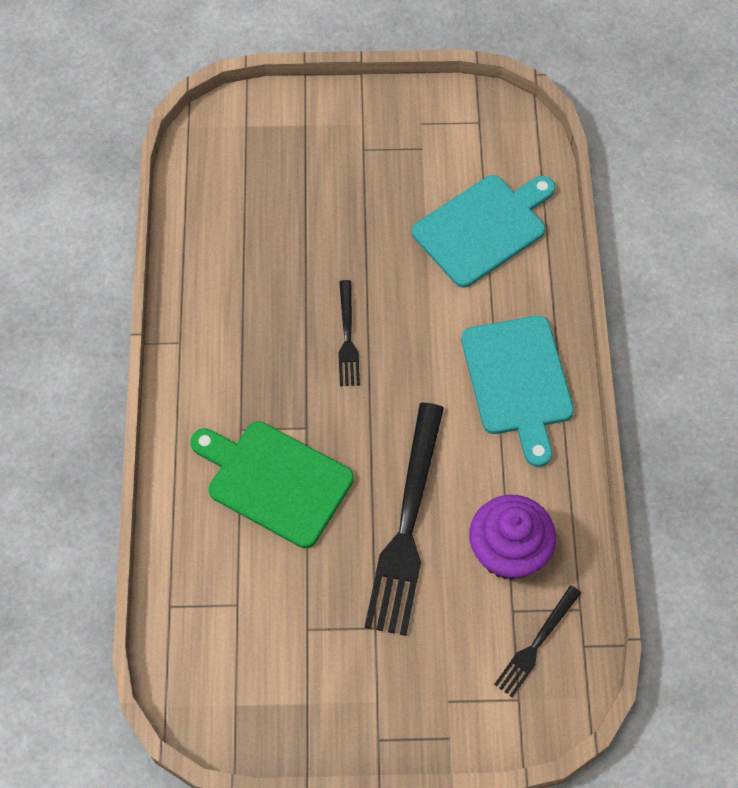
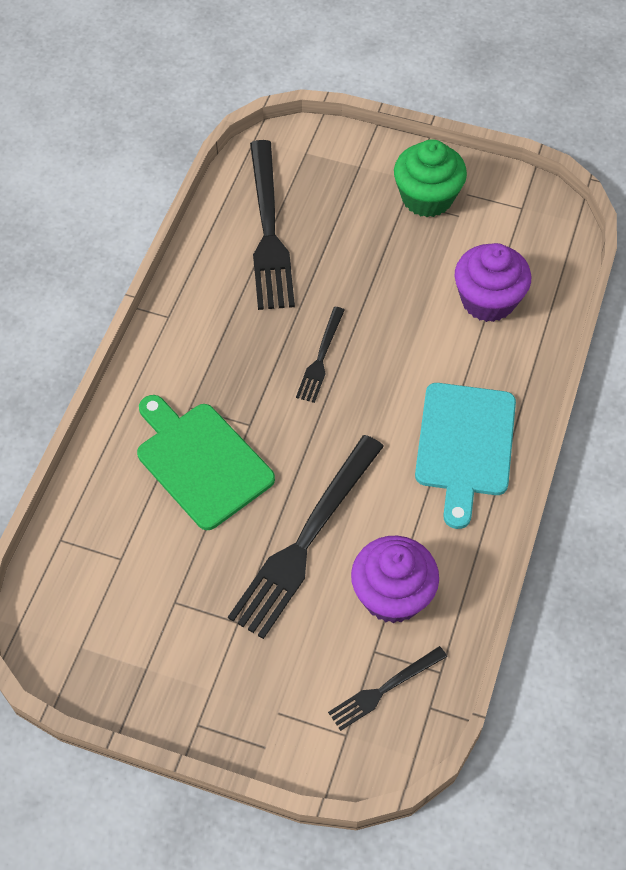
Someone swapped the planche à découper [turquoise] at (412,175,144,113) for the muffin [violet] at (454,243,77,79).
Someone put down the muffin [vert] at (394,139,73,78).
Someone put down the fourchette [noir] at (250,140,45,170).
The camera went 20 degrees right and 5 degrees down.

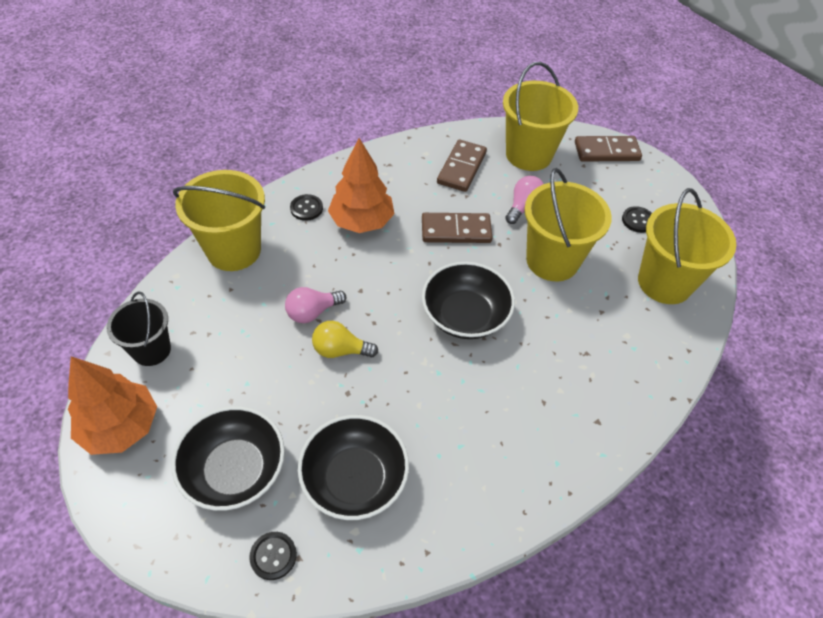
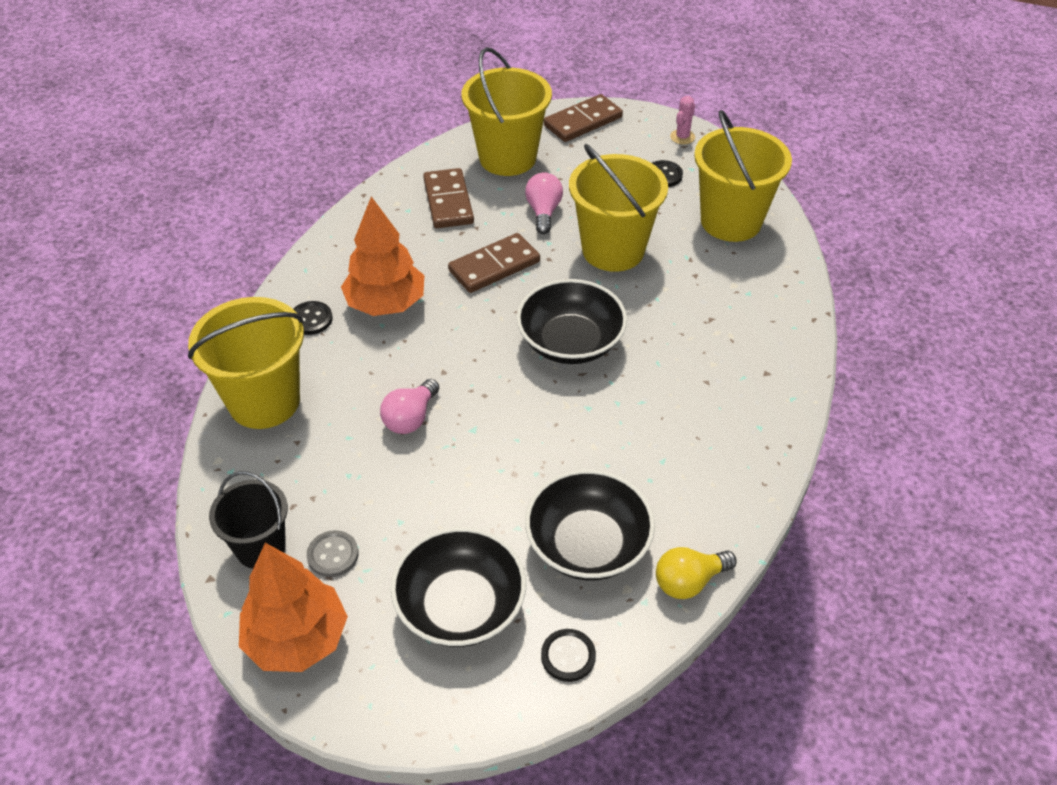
Someone carried the ampoule [jaune] from (312,321,66,37) to (656,547,80,52).
Someone put down the cactus [rose] at (670,96,25,49).
Someone put down the bouton [gris] at (307,530,52,47).
The camera went 30 degrees left and 5 degrees down.

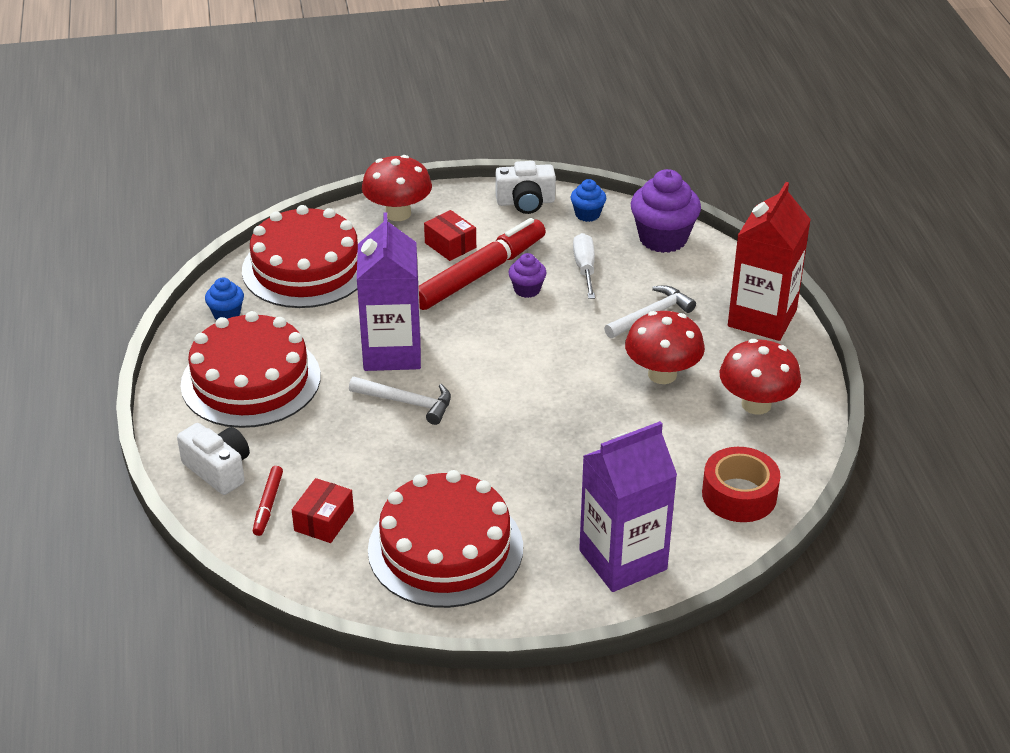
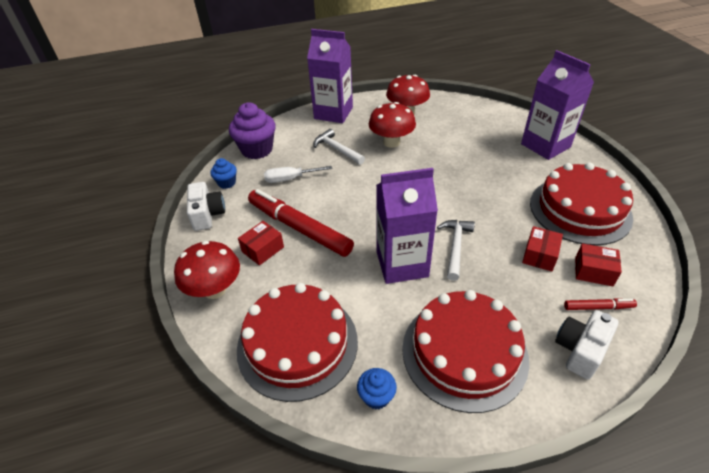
Someone repainted the brique de lait [rouge] at (728,182,83,159), which became the brique de lait [violet] at (307,29,46,94).
Someone took away the muffin [violet] at (508,253,39,45).
Someone took away the ruban adhésif [rouge] at (702,447,78,75).
Someone put down the boîte [rouge] at (522,226,41,45).
The camera went 95 degrees left and 5 degrees up.

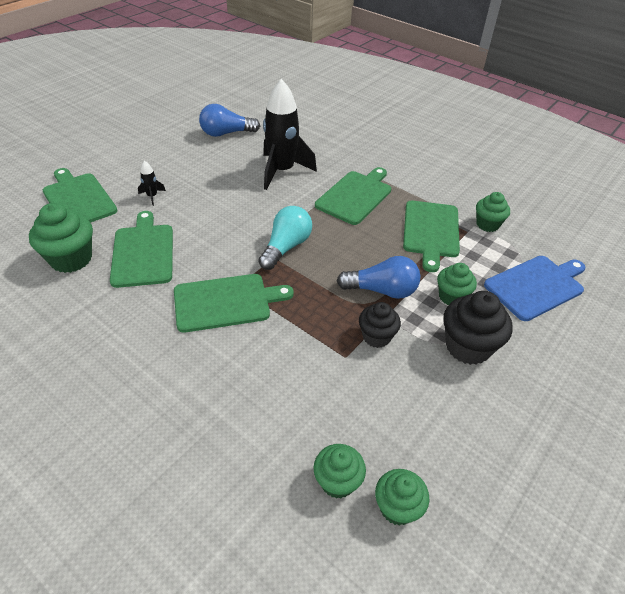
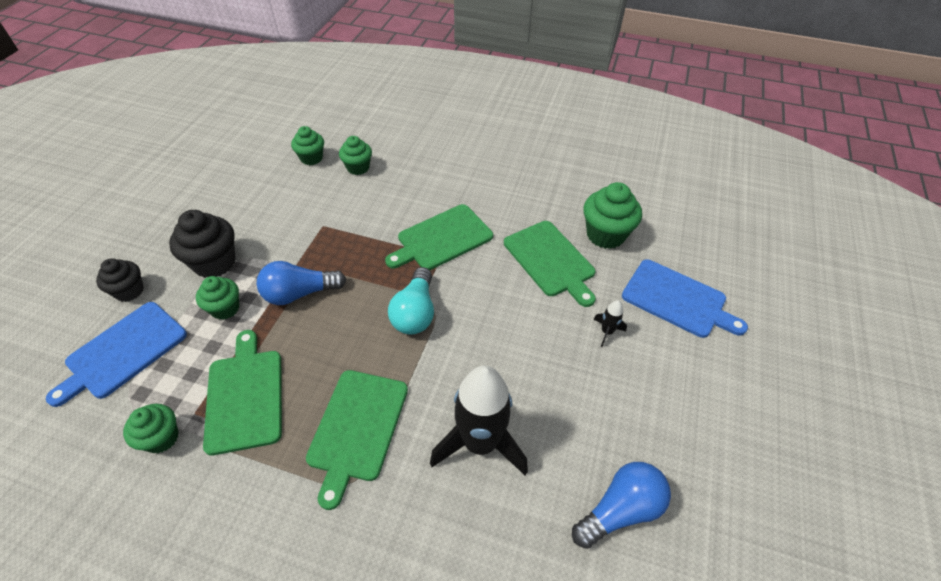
Someone repainted the planche à découper [vert] at (43,168,75,55), which became the planche à découper [bleu] at (622,259,126,79).
Someone carried the muffin [noir] from (359,302,42,46) to (96,258,48,44).
Someone carried the muffin [vert] from (375,469,54,57) to (339,136,33,39).
The camera went 160 degrees right and 5 degrees up.

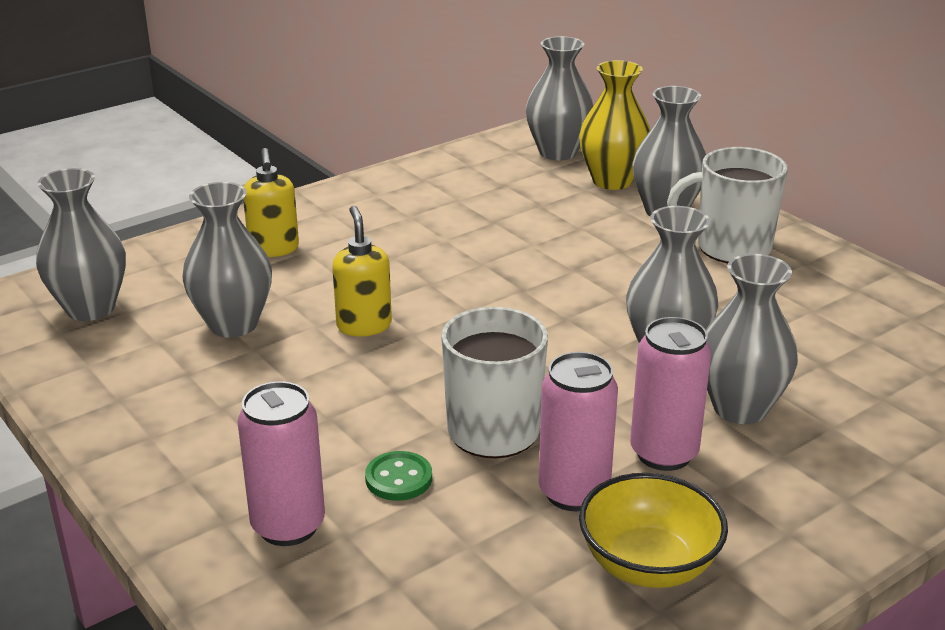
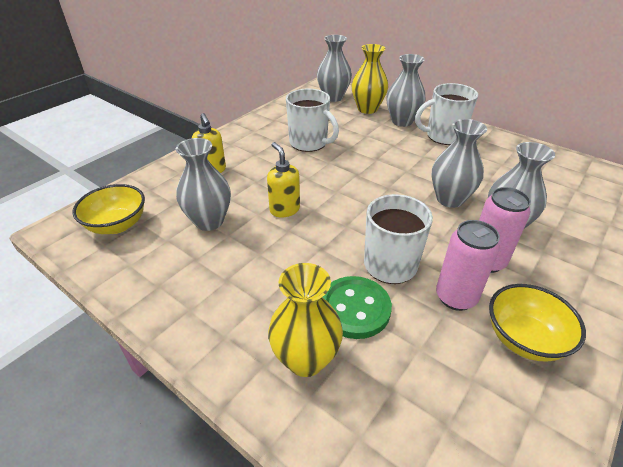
Someone swapped the vase [gris] at (36,168,90,153) for the bol [jaune] at (73,184,72,50).
Someone swapped the canette [rose] at (237,381,88,165) for the vase [jaune] at (268,263,75,114).
Someone scaled the bouton [vert] at (365,451,67,50) by 1.75.
Someone put down the tasse [blanc] at (286,88,53,64).
The camera went 15 degrees left and 10 degrees up.

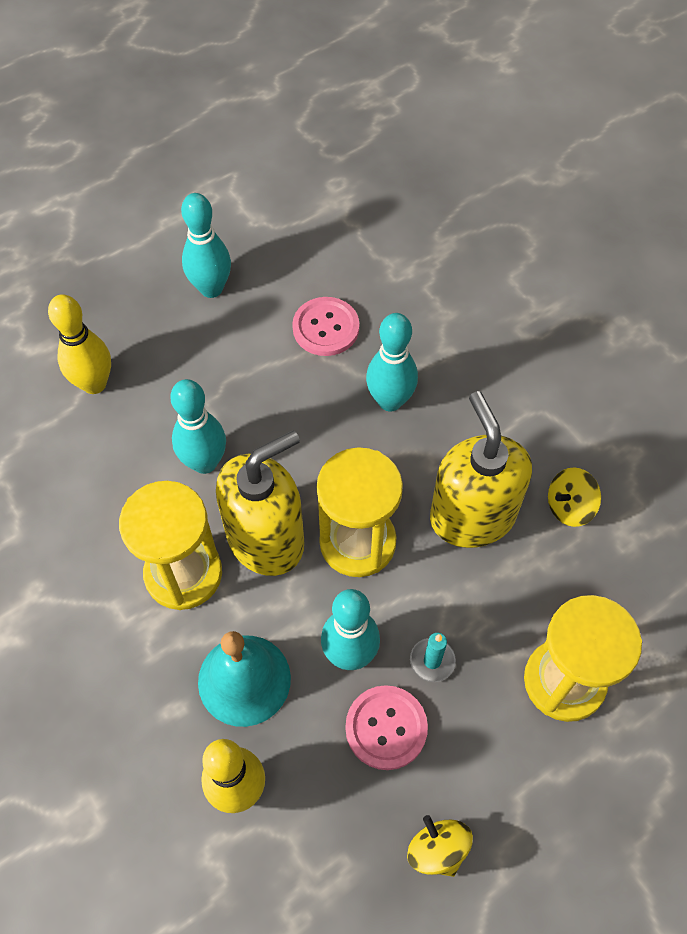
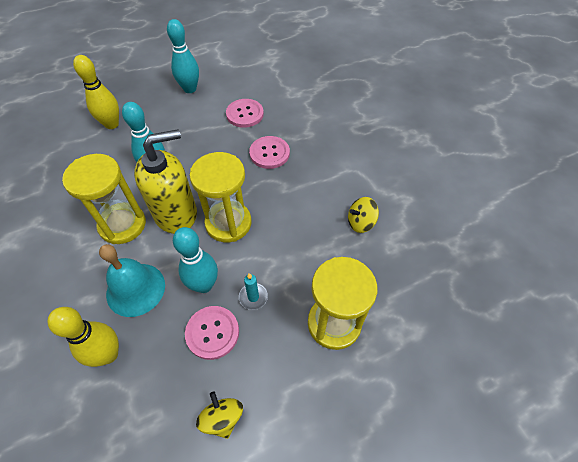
Someone swapped the quille [turquoise] at (366,313,52,98) for the bouton [rose] at (249,136,41,33).
Someone took away the distributeur de savon [jaune] at (430,391,102,157).
The camera went 10 degrees right and 5 degrees down.

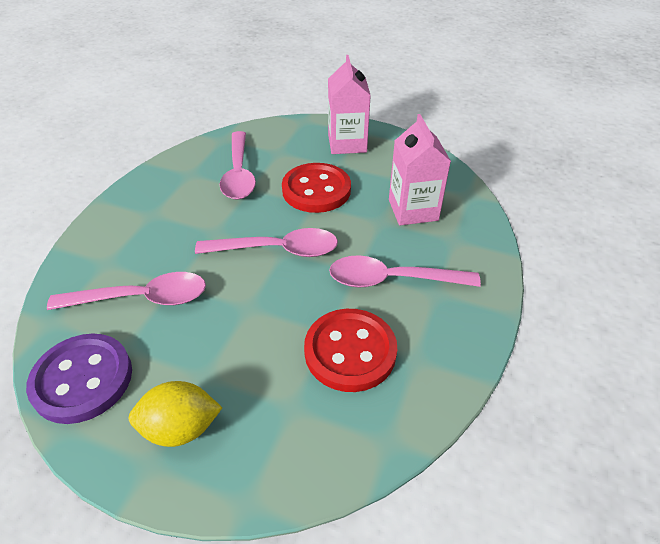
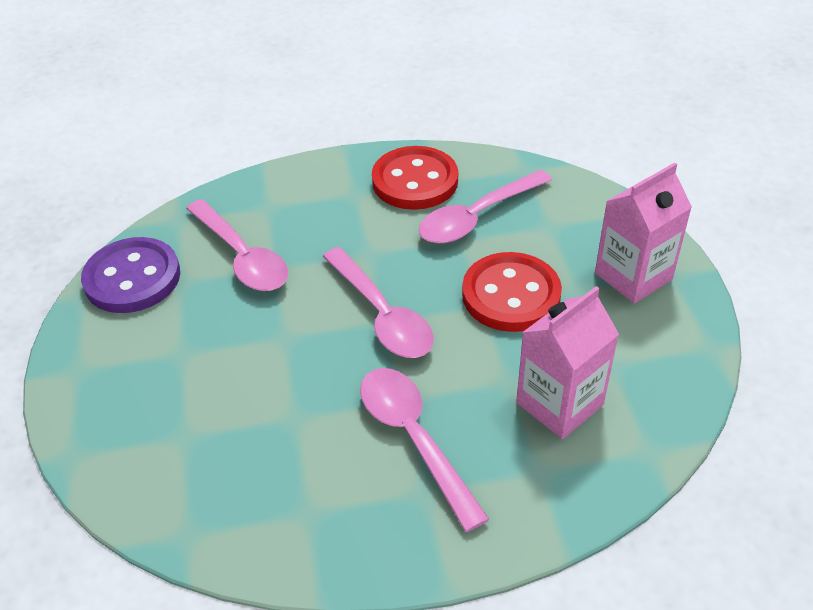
Someone carried the bouton [rouge] from (304,309,93,83) to (372,146,86,64).
Someone took away the citron [jaune] at (129,381,93,66).
The camera went 60 degrees right and 0 degrees up.

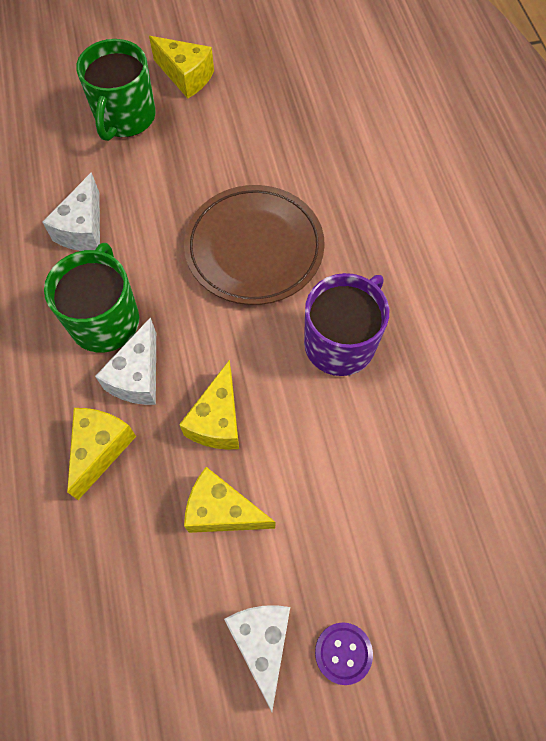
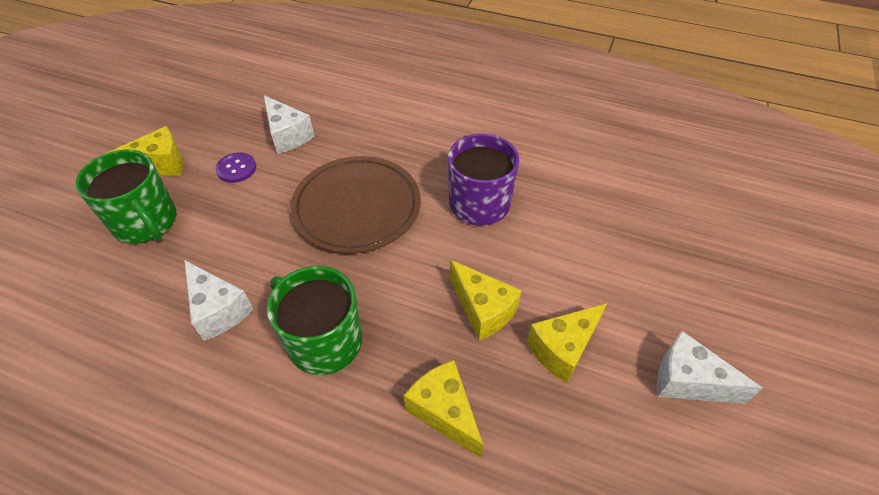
Someone carried the fromage [blanc] from (95,317,61,88) to (263,95,51,59).
Someone carried the bouton [violet] from (315,622,58,63) to (215,152,41,31).
The camera went 55 degrees left and 15 degrees down.

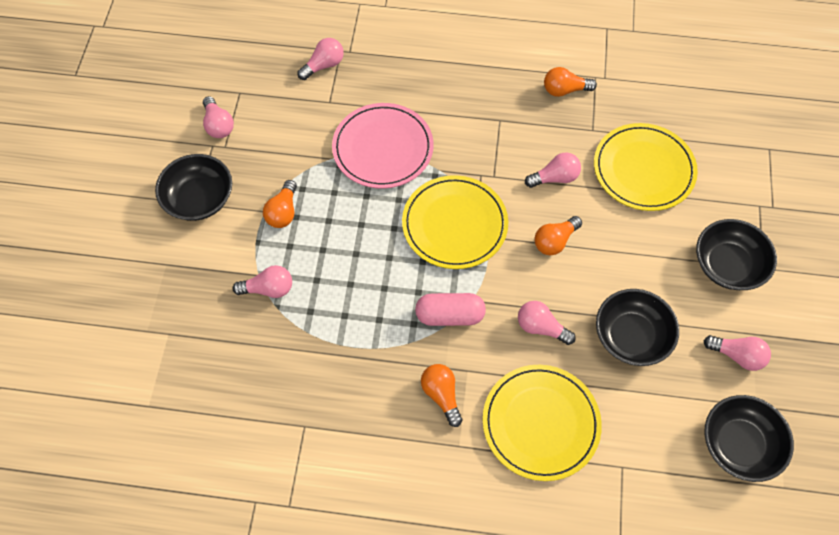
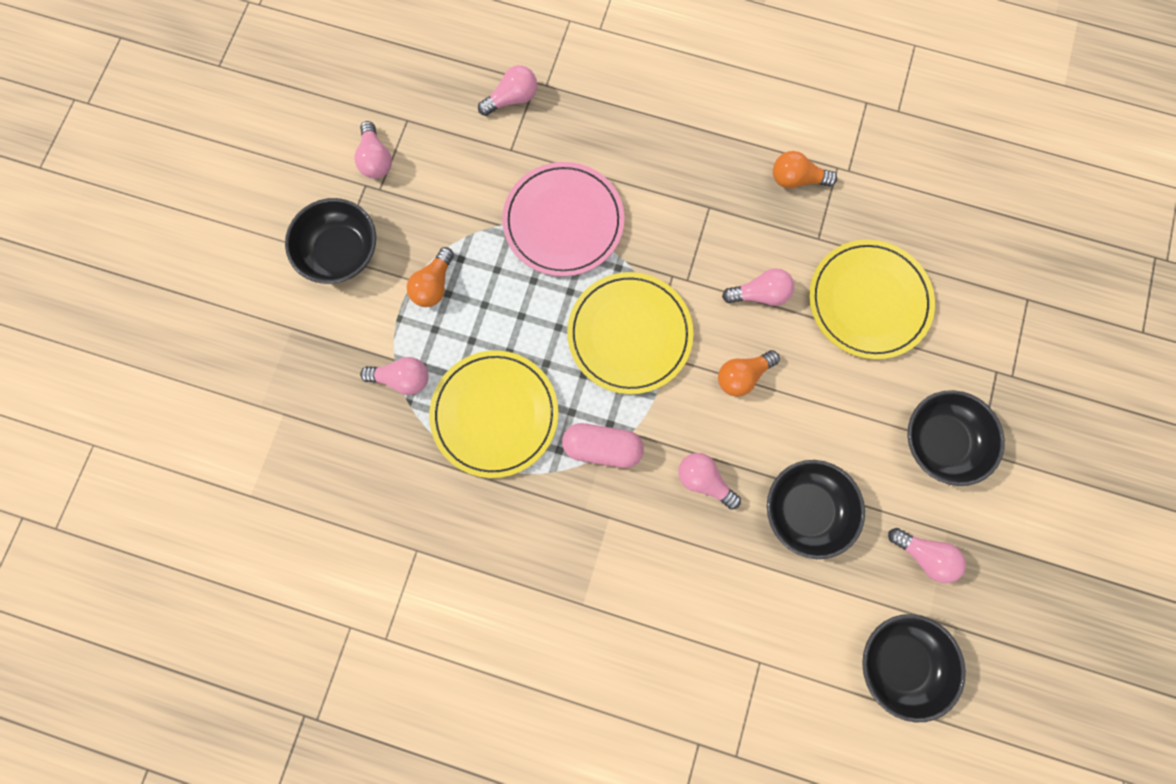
Someone took away the ampoule [orange] at (421,364,42,63).
Someone carried the assiette [jaune] from (483,365,119,116) to (429,350,129,128).
The camera went 10 degrees right and 15 degrees up.

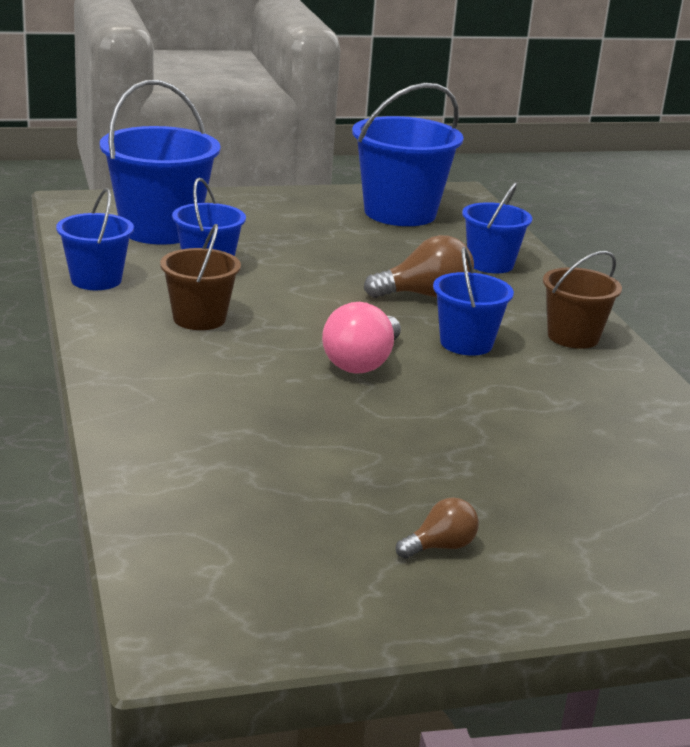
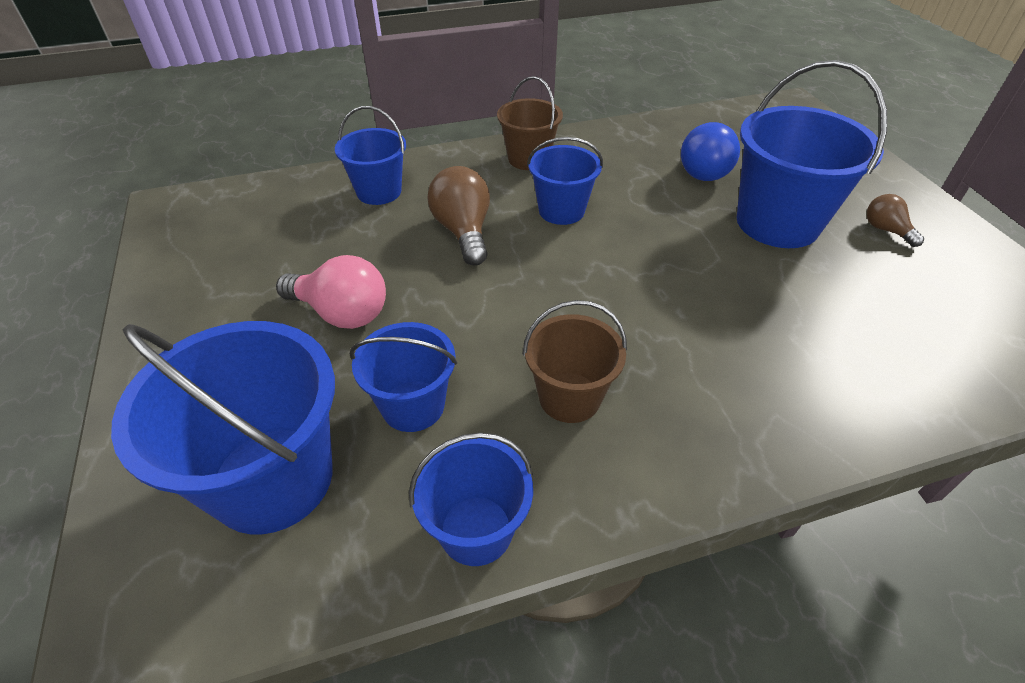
Someone carried the seau [bleu] from (352,83,112,143) to (737,60,150,188).
Someone carried the ampoule [rose] from (322,302,79,72) to (276,255,110,74).
Someone put down the ampoule [bleu] at (681,122,59,59).
The camera went 90 degrees left and 20 degrees up.

